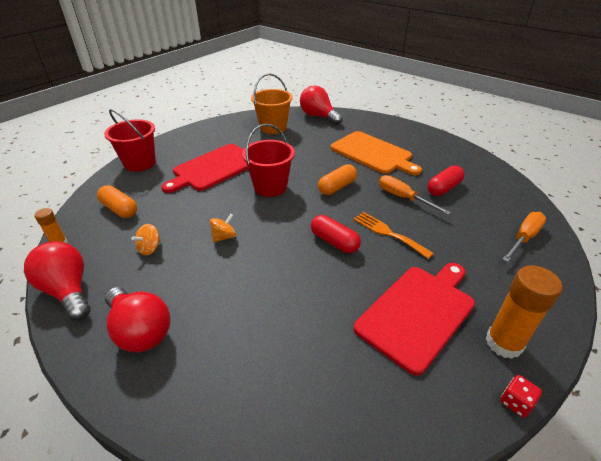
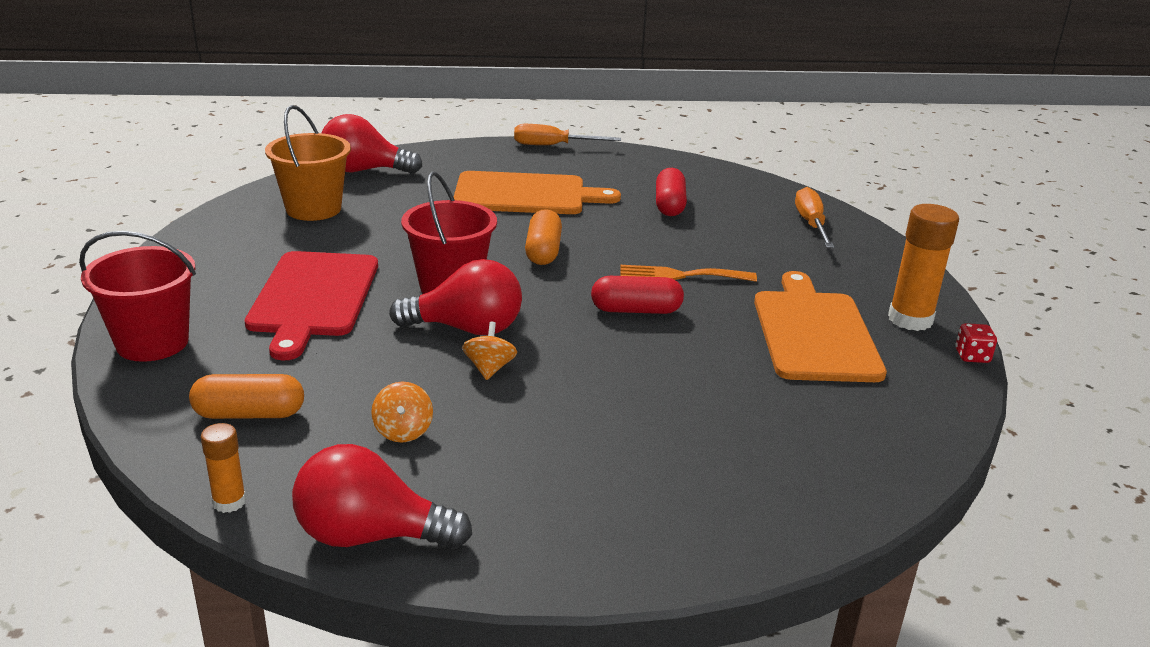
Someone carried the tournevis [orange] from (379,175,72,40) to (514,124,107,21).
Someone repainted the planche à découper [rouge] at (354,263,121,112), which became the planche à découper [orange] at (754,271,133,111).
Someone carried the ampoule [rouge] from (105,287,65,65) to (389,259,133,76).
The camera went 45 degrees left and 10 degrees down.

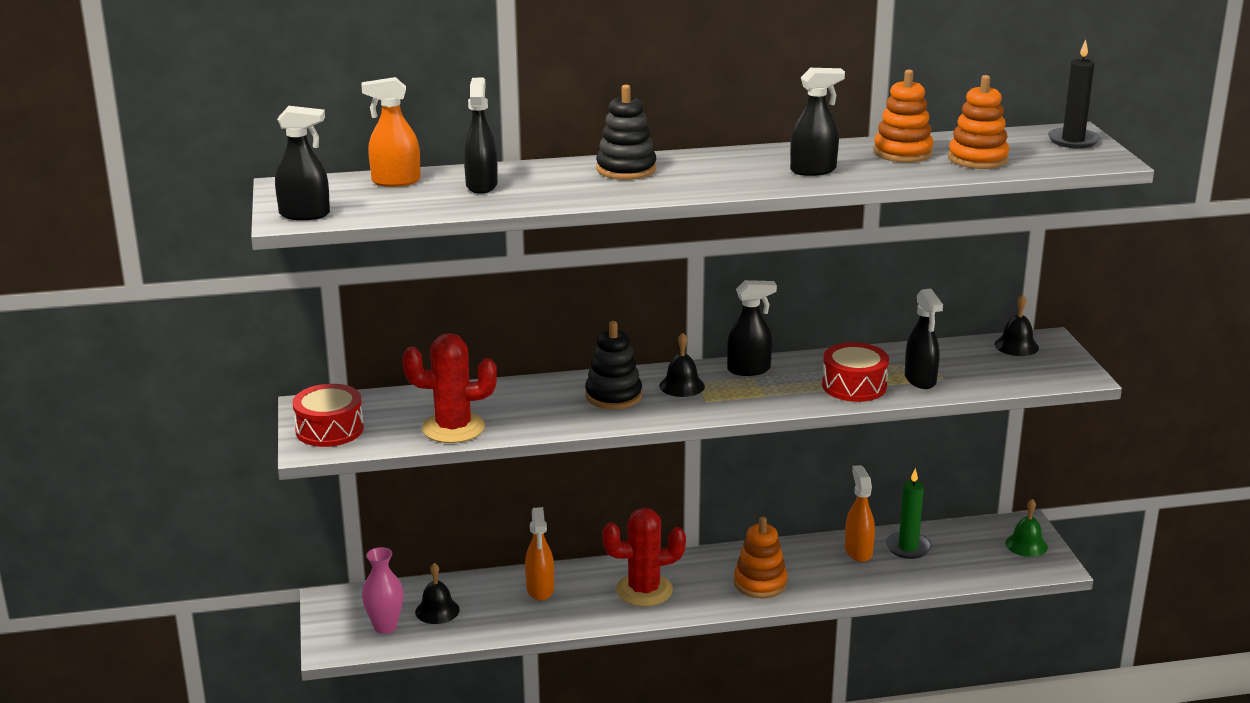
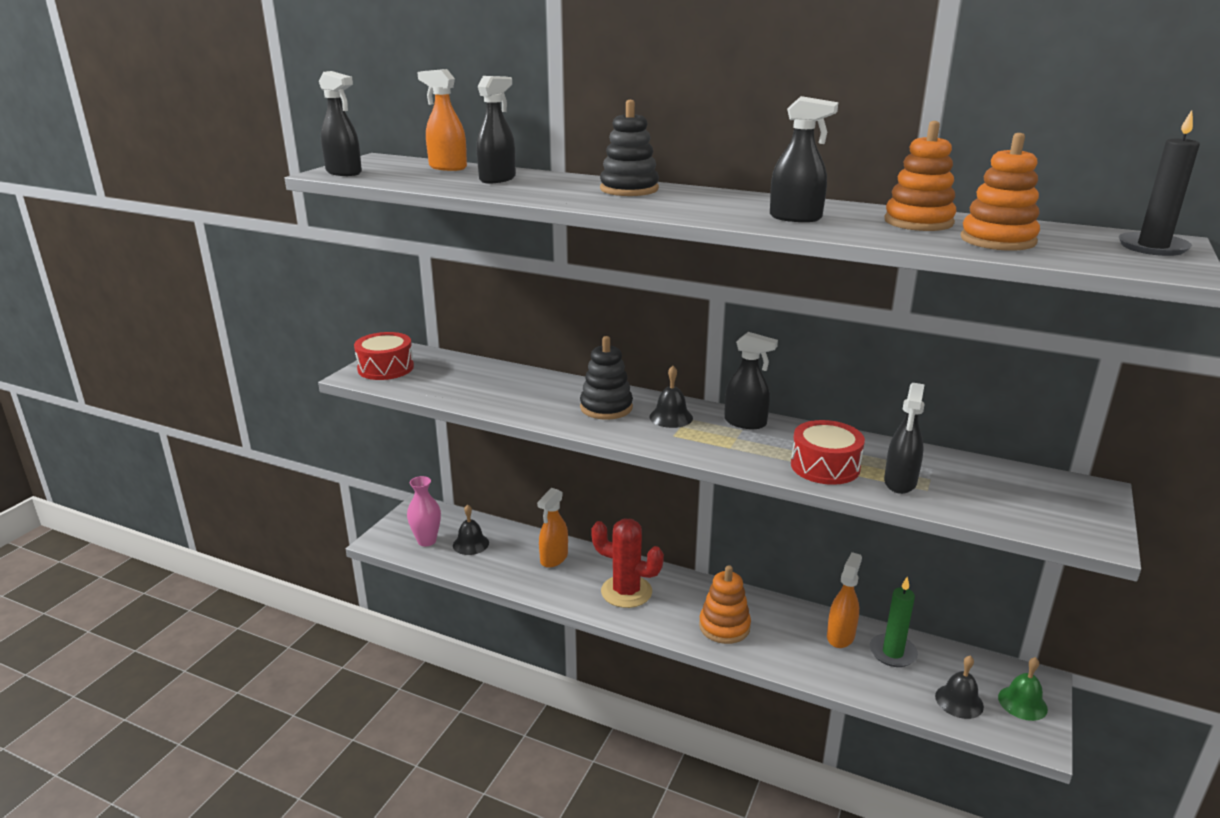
Someone carried the cloche [noir] from (994,294,45,62) to (935,656,49,63).
Someone took away the cactus [rouge] at (402,333,95,110).
The camera went 35 degrees right and 0 degrees up.

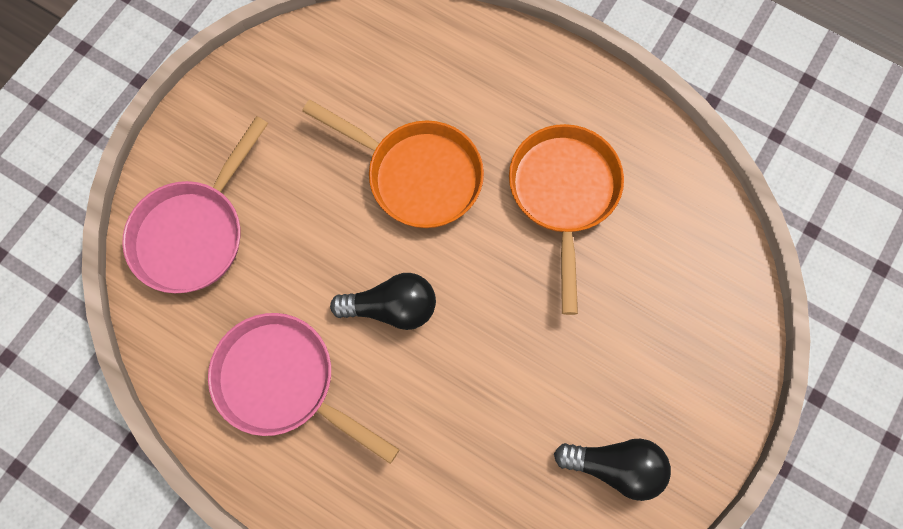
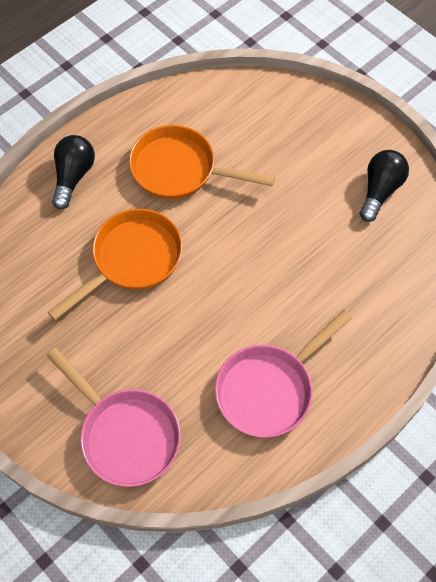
Someone carried the ampoule [noir] from (330,273,106,57) to (52,135,43,74).
The camera went 75 degrees left and 10 degrees down.

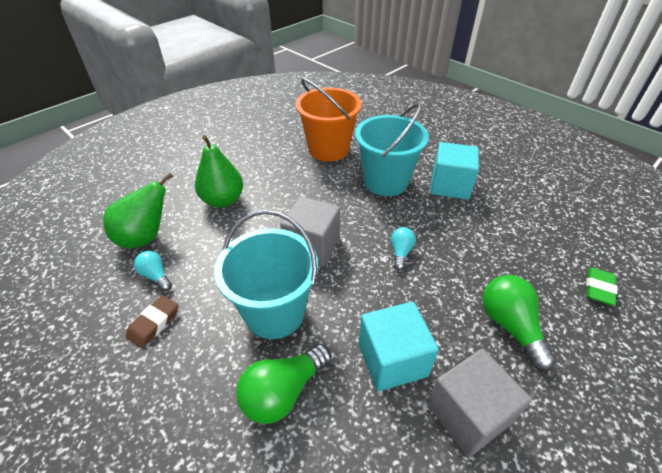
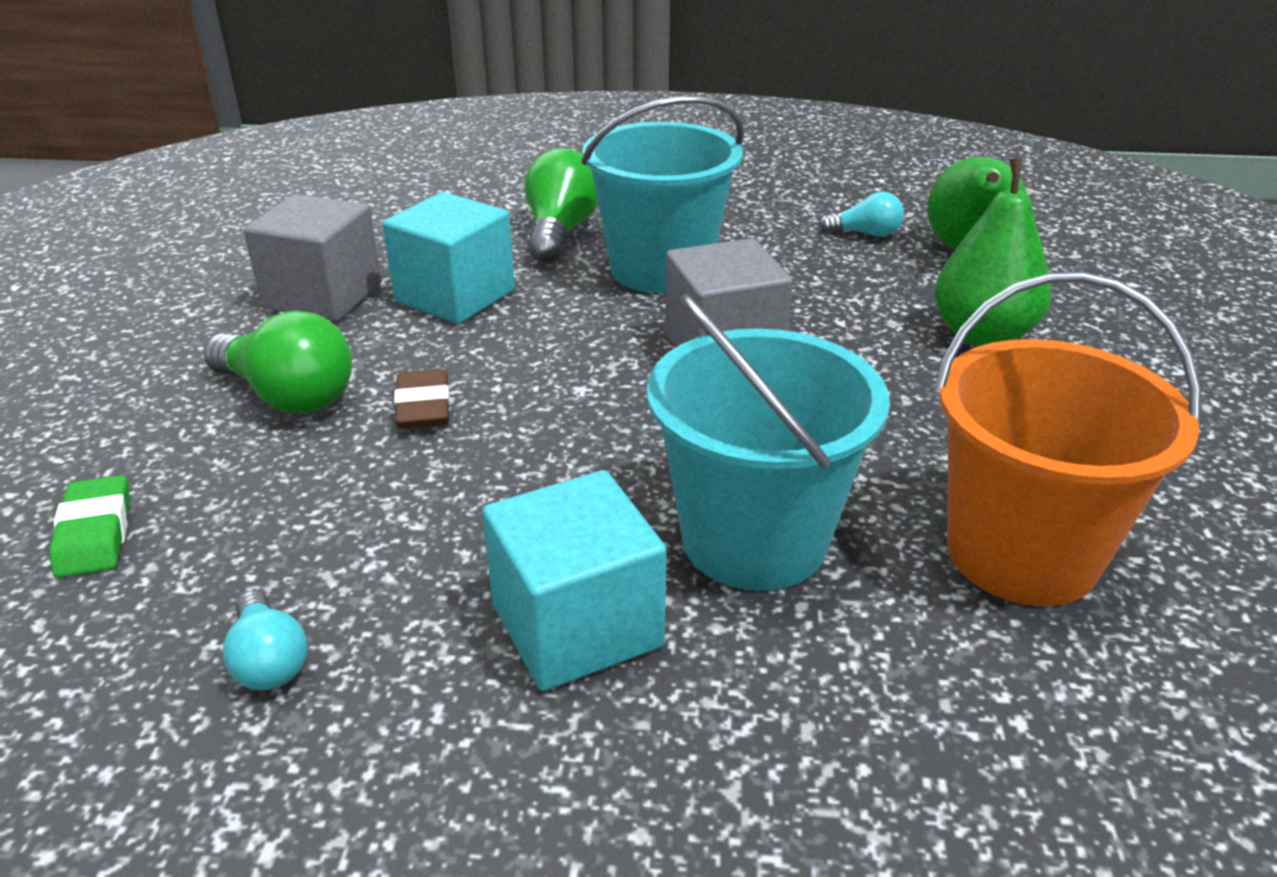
Someone carried the ampoule [turquoise] from (391,227,25,44) to (222,591,86,99).
Someone carried the gomme [marron] from (126,295,52,53) to (394,369,56,60).
The camera went 140 degrees right and 10 degrees down.

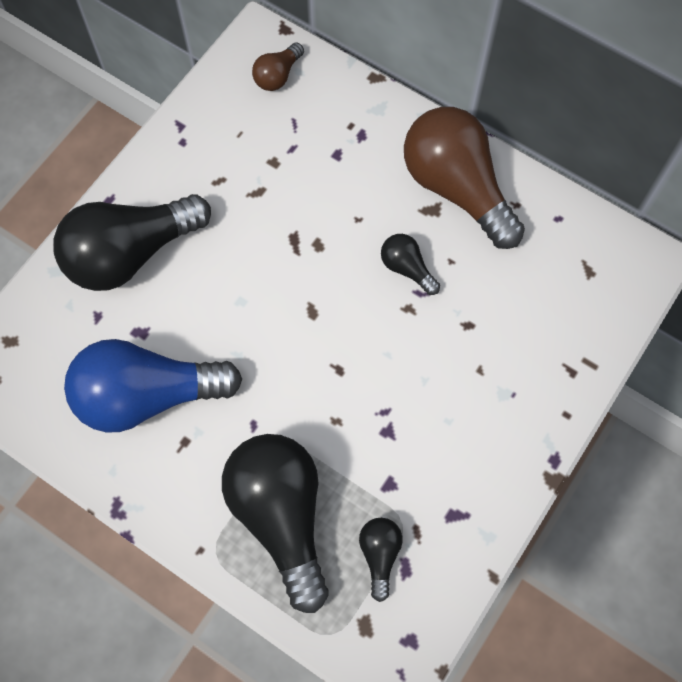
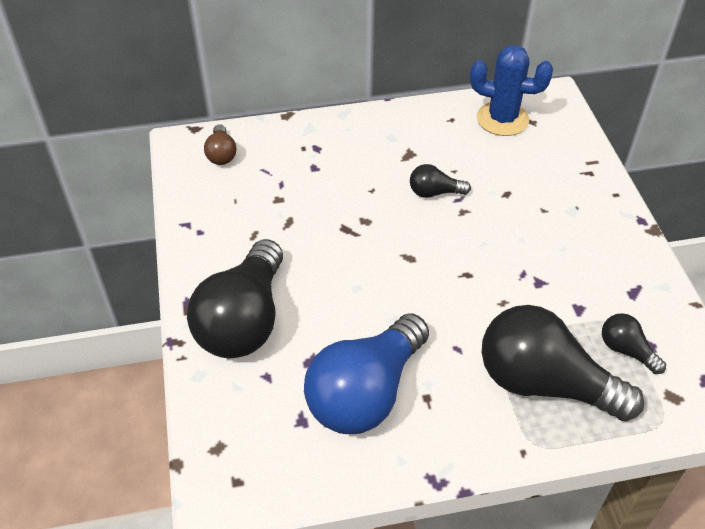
Someone took away the ampoule [marron] at (404,107,121,142).
Someone put down the cactus [bleu] at (470,45,83,91).
The camera went 45 degrees left and 20 degrees down.

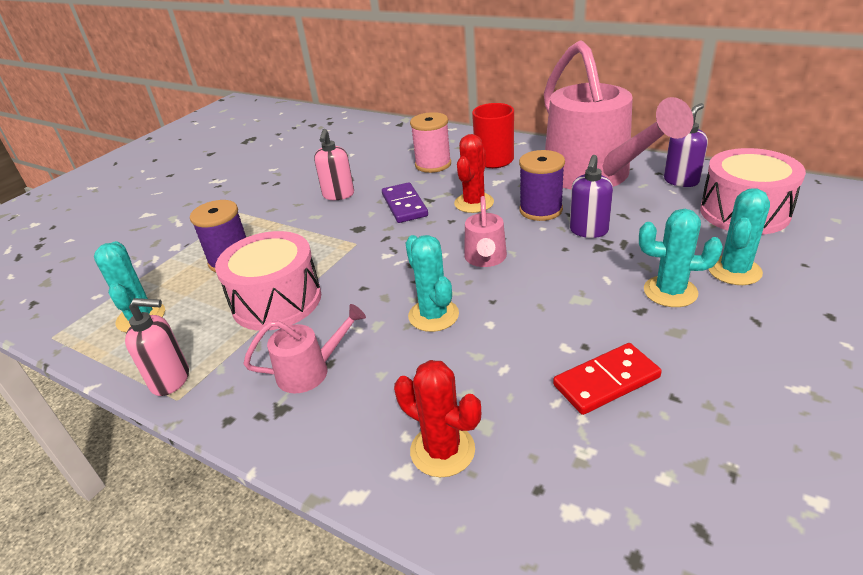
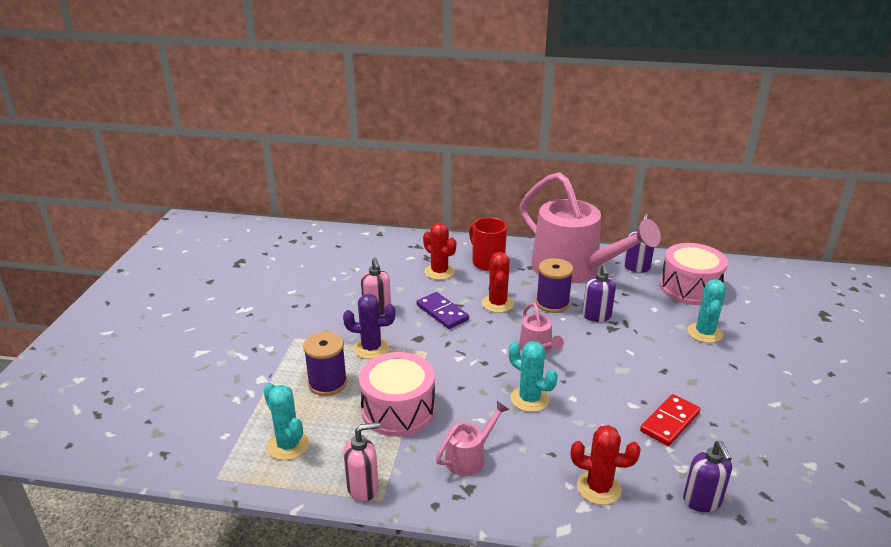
Someone swapped the bobine [rose] at (410,112,41,61) for the cactus [rouge] at (423,222,33,58).
Someone took away the cactus [turquoise] at (639,209,84,98).
Someone put down the cactus [violet] at (343,294,52,65).
Someone put down the distributeur de savon [violet] at (683,441,49,71).
The camera went 25 degrees left and 5 degrees down.

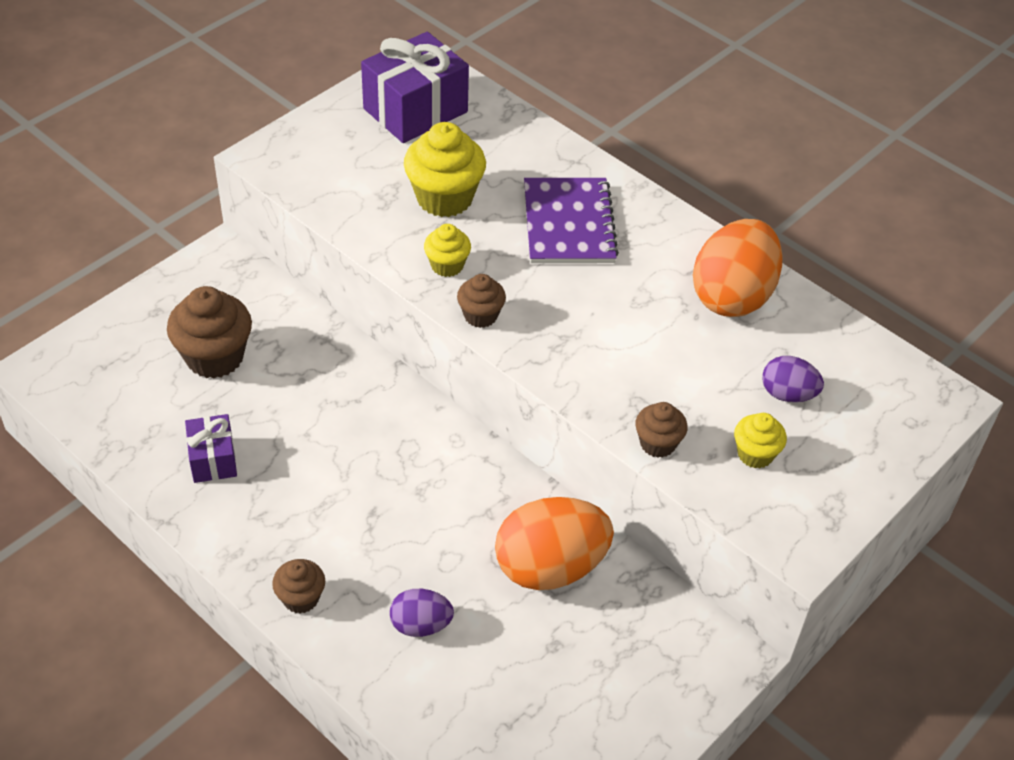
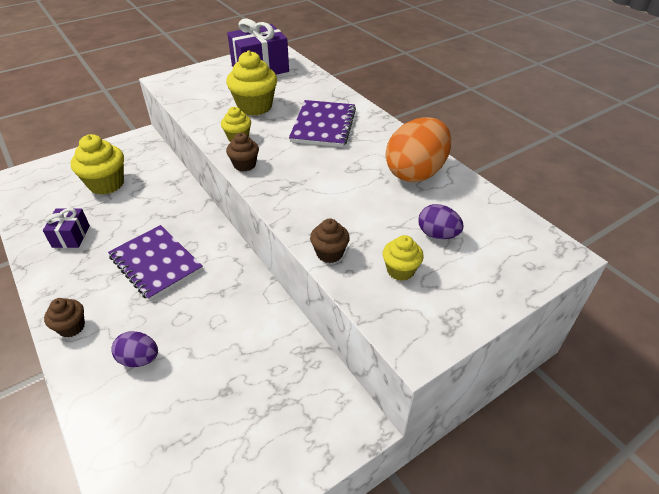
Someone repainted the muffin [marron] at (167,286,85,93), which became the muffin [jaune] at (71,134,53,61).
Someone took away the œuf [orange] at (495,497,119,93).
Someone put down the carnet [violet] at (108,225,95,76).
The camera went 15 degrees right and 5 degrees down.

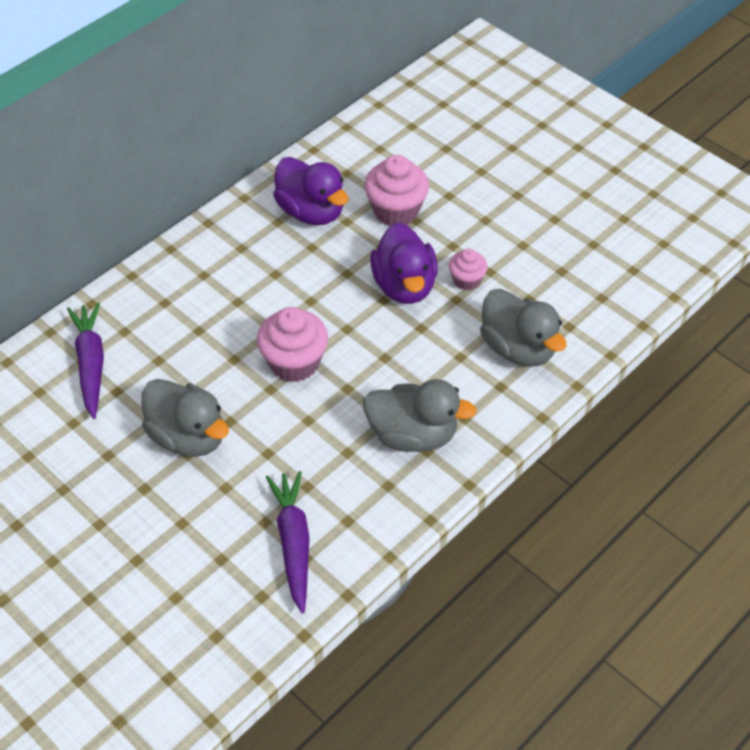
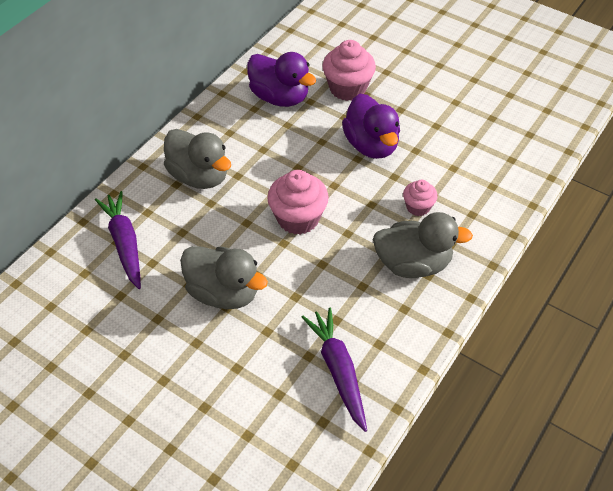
Someone carried the muffin [rose] from (449,249,39,42) to (403,180,35,36).
Someone carried the canard [gris] from (480,289,87,78) to (164,129,67,60).
The camera went 10 degrees left and 0 degrees up.

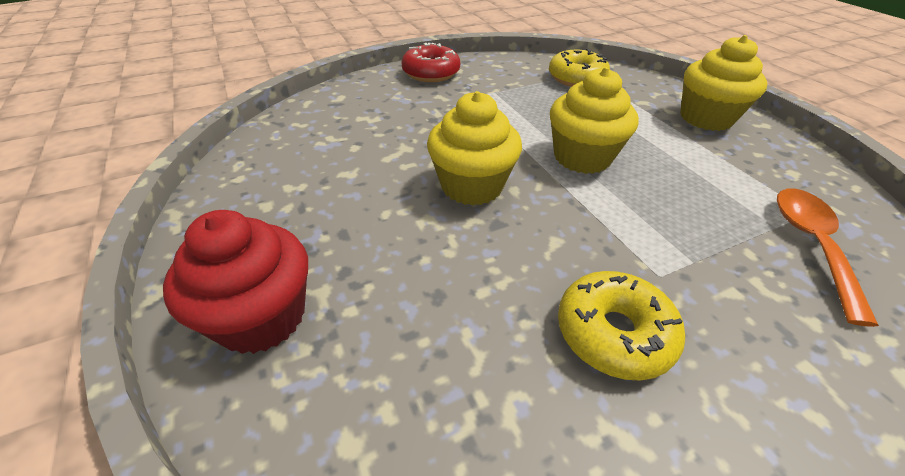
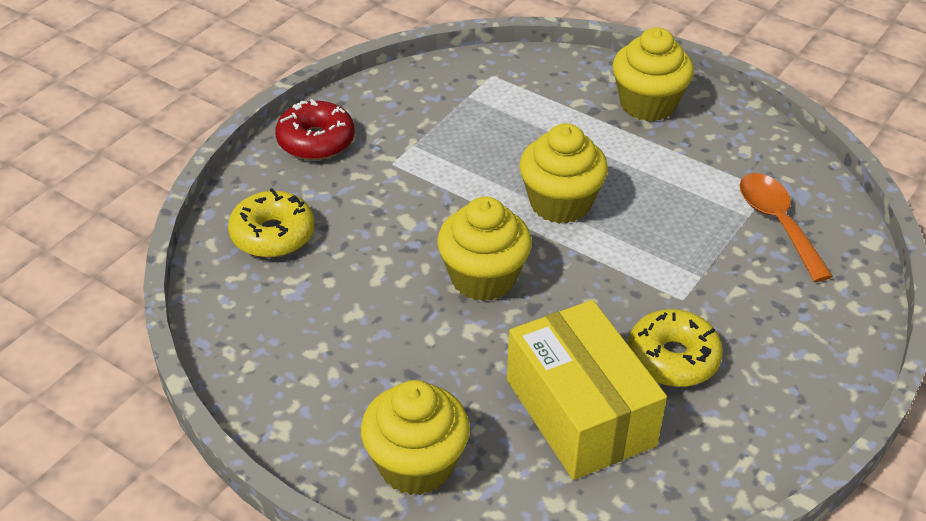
Someone carried the beignet [jaune] from (549,49,61,38) to (228,188,87,70).
Someone repainted the muffin [rouge] at (163,210,145,144), which became the muffin [jaune] at (361,380,109,115).
Someone put down the boîte [jaune] at (507,300,160,180).
The camera went 30 degrees left and 0 degrees up.

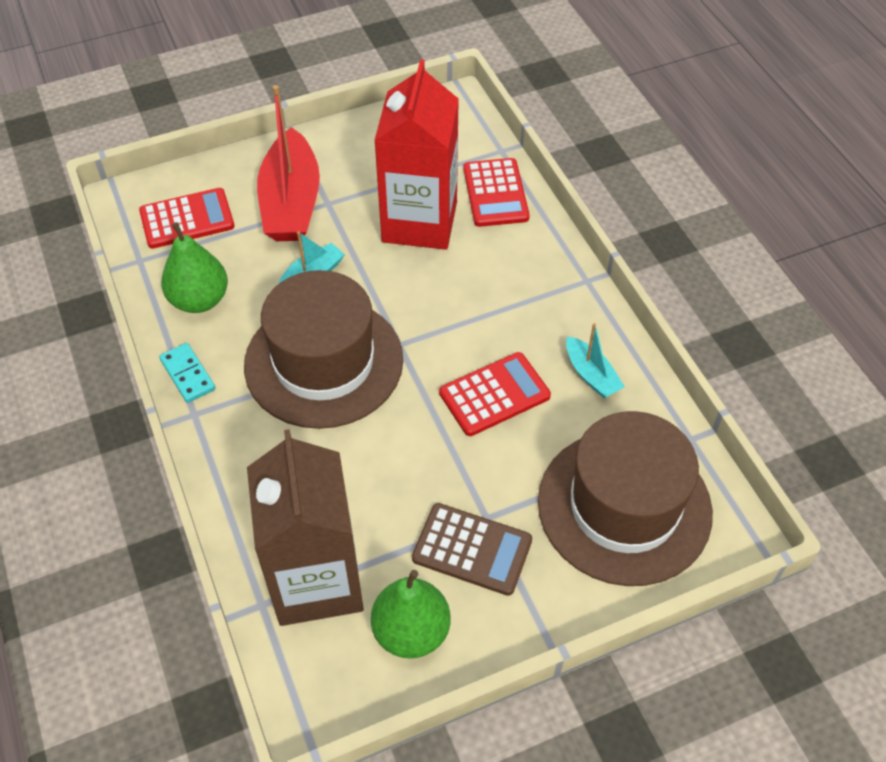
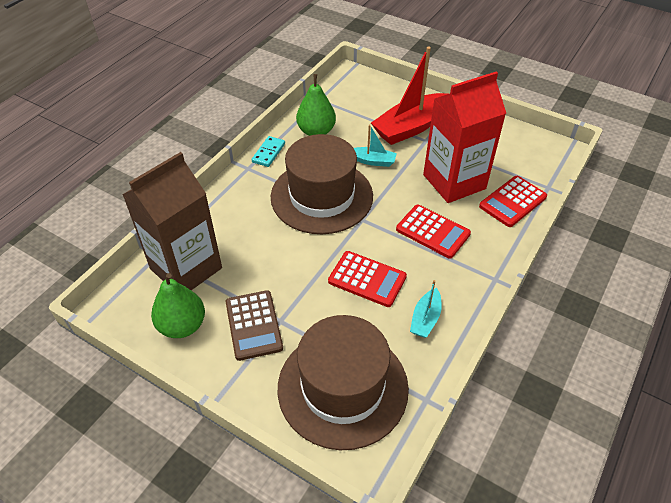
Someone carried the calculatrice [rouge] from (139,188,96,61) to (396,205,75,54).
The camera went 55 degrees right and 5 degrees down.

